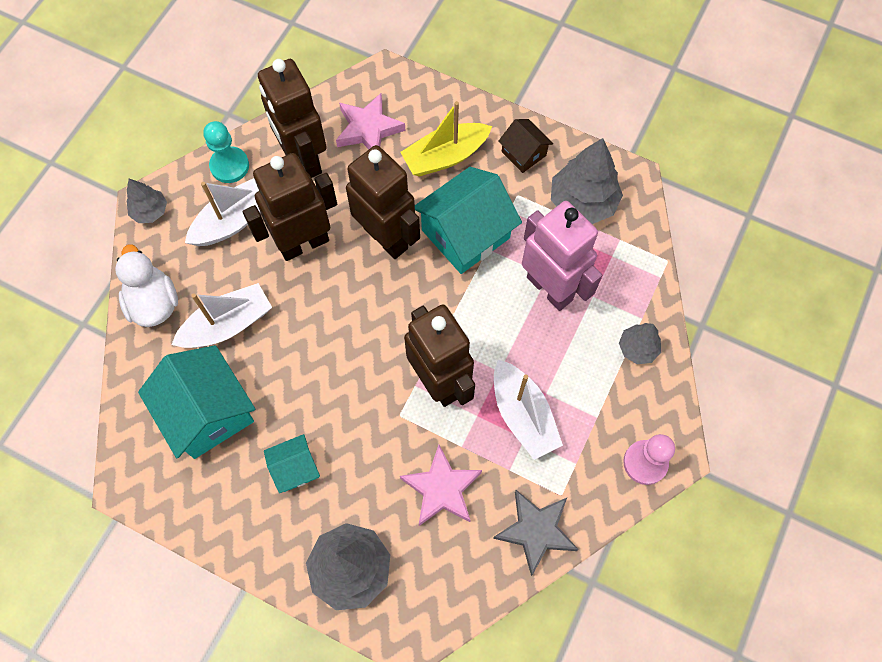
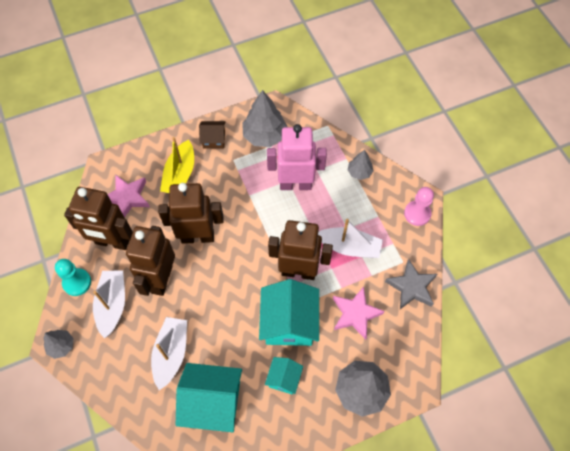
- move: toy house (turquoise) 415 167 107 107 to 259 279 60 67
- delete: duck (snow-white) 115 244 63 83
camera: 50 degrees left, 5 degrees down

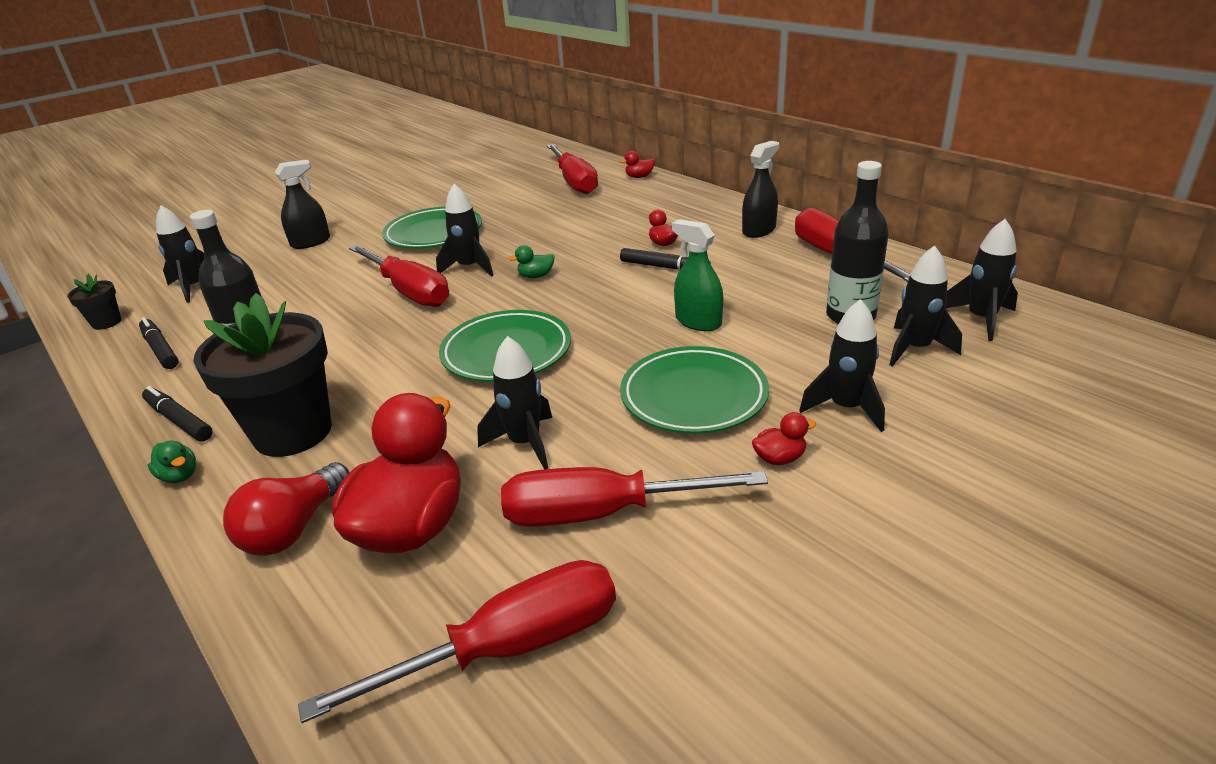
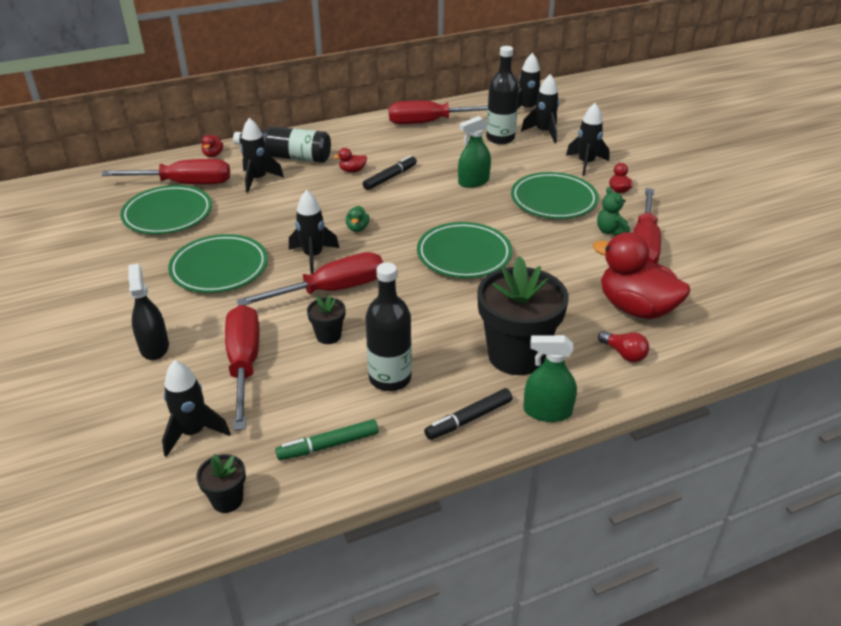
- insert: dinner plate (emerald) 120 185 92 49
- move: hand screwdriver (scarlet) 298 560 318 163 to 225 305 34 126
- insert: bottle (jet-black) 233 127 98 36
- move: toy rocket (jet-black) 477 336 75 133 to 240 118 44 75
- recolor: felt pen (jet-black) 139 317 40 52 to felt pen (emerald) 275 419 104 41
- insert: flower pot (jet-black) 307 295 39 49
- replace: duck (emerald) 148 440 48 43 to spray bottle (emerald) 523 335 54 87
- insert: stuffed bear (emerald) 597 187 33 49
- resize: lightbulb (scarlet) 223 462 127 94 = 598 331 51 31 x0.63
- delete: spray bottle (jet-black) 742 141 37 97
camera: 75 degrees left, 5 degrees up

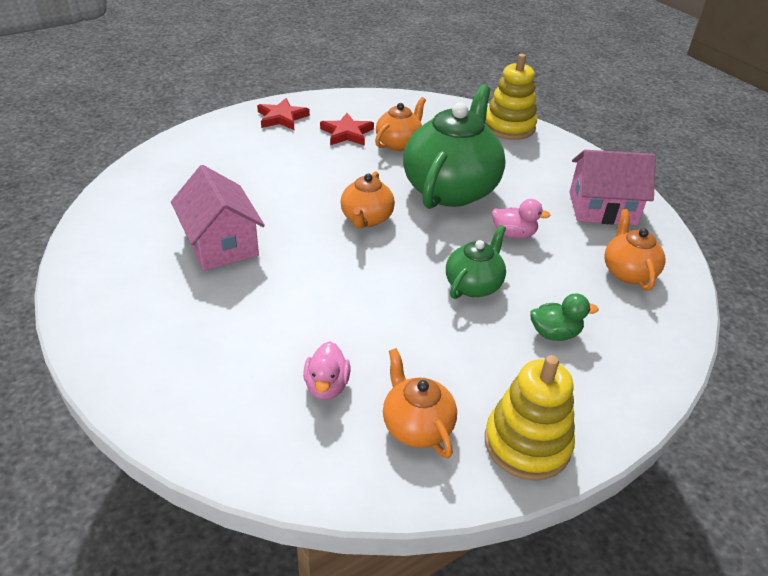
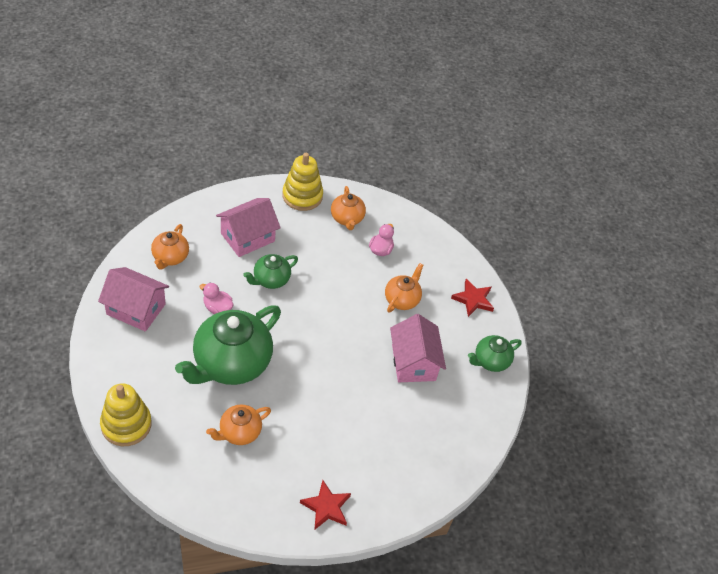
- replace: duck (emerald) 530 293 69 48 to toy house (rosy) 216 198 65 59
- move: tea pot (orange) 340 171 55 58 to 385 263 39 49
- move: star (scarlet) 320 113 54 33 to 451 279 43 38
- insert: tea pot (emerald) 468 335 54 37
camera: 165 degrees left, 10 degrees up

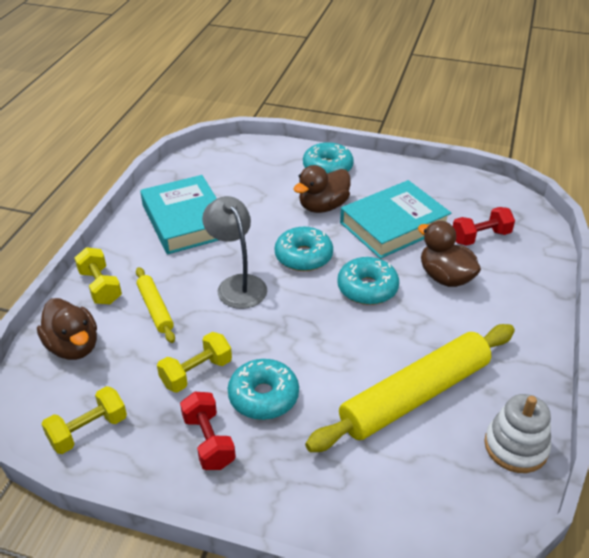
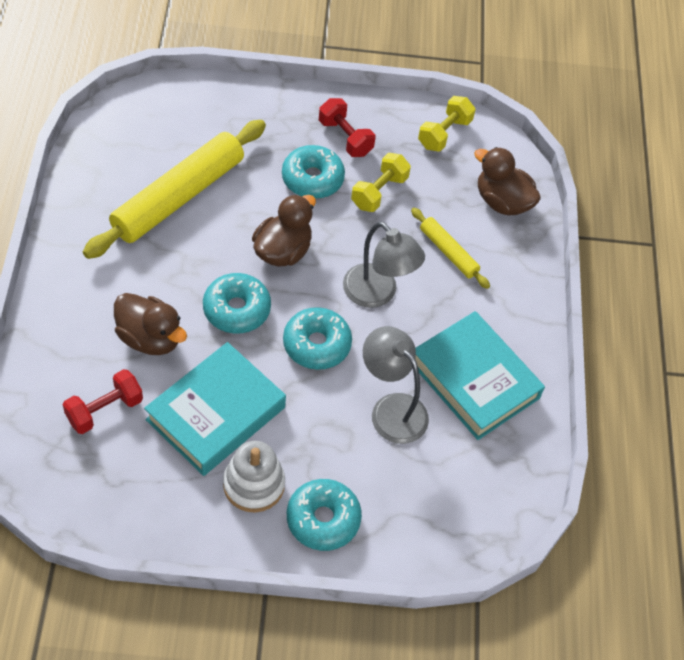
- move: stacking rings (snow-white) 484 394 67 79 to 223 441 62 72
- move: duck (russet) 294 165 57 48 to 252 194 64 73
- insert: desk lamp (ash-grey) 363 326 66 118
- delete: hand weight (golden) 75 247 47 57
camera: 160 degrees right, 15 degrees up

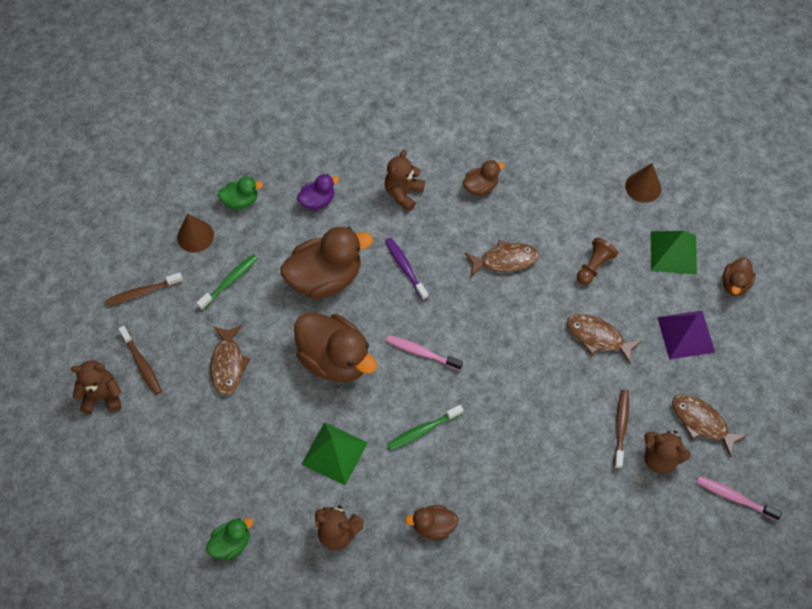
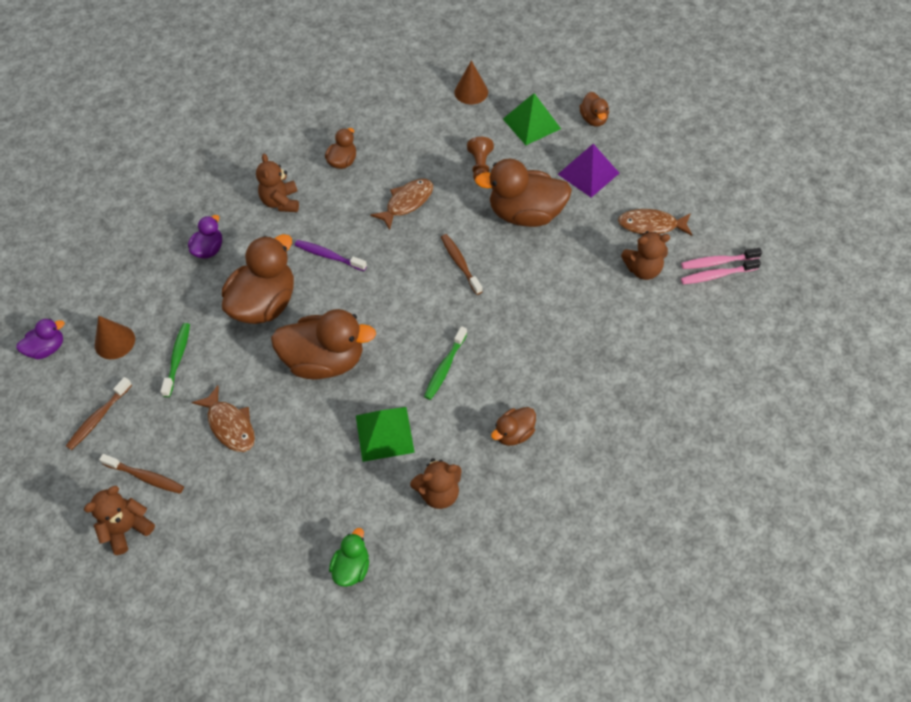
- insert: duck (royal purple) 16 318 48 41
- move: tooth brush (russet) 614 390 15 79 to 441 234 42 61
- replace: fish figure (russet) 567 314 75 50 to duck (russet) 475 159 97 68
- move: tooth brush (rosy) 386 335 77 35 to 681 259 80 25
- delete: duck (emerald) 217 177 46 33
camera: 35 degrees left, 5 degrees down

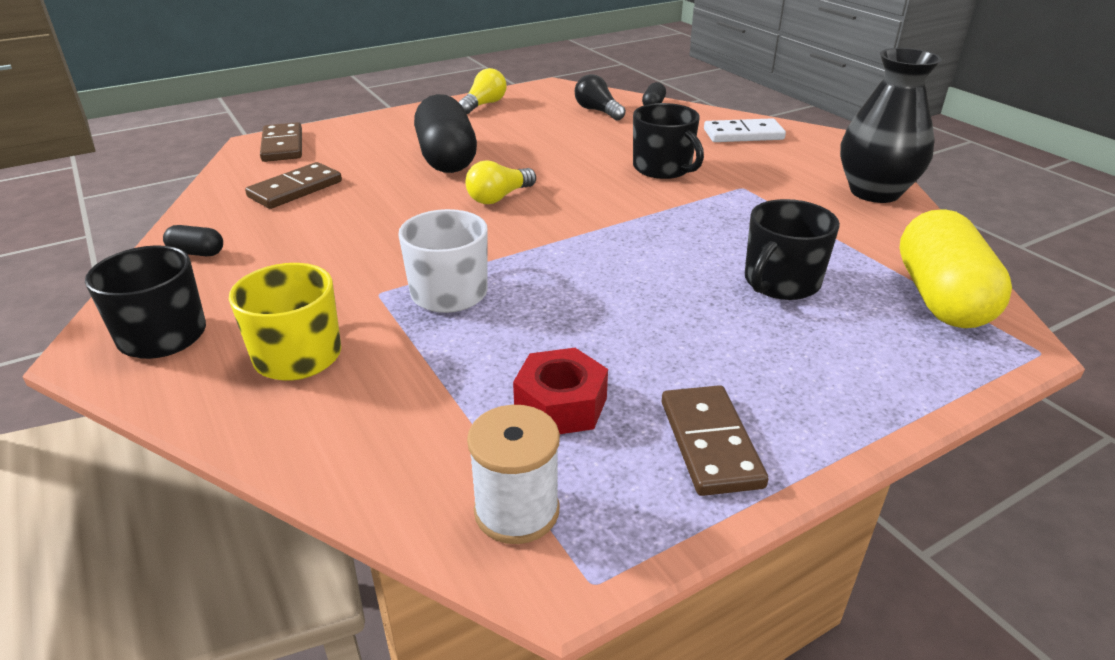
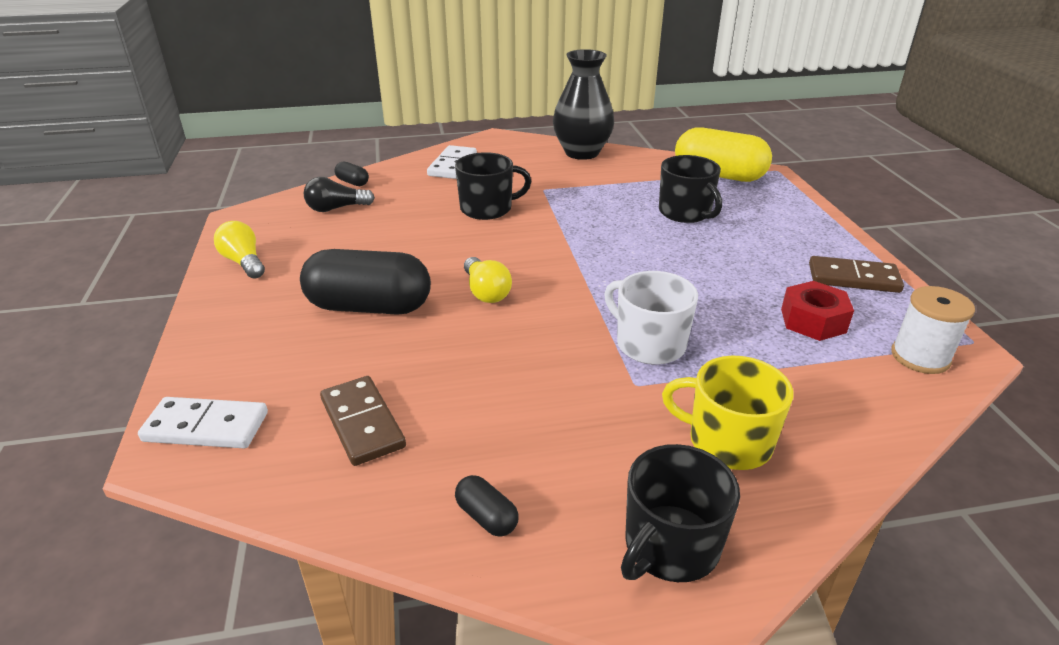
- recolor: domino tile (russet) 260 122 42 40 to domino tile (snow-white) 138 397 130 51
- rotate: pill (jet-black) 163 225 60 31 = 455 475 64 62 75 degrees counterclockwise
camera: 70 degrees left, 0 degrees up

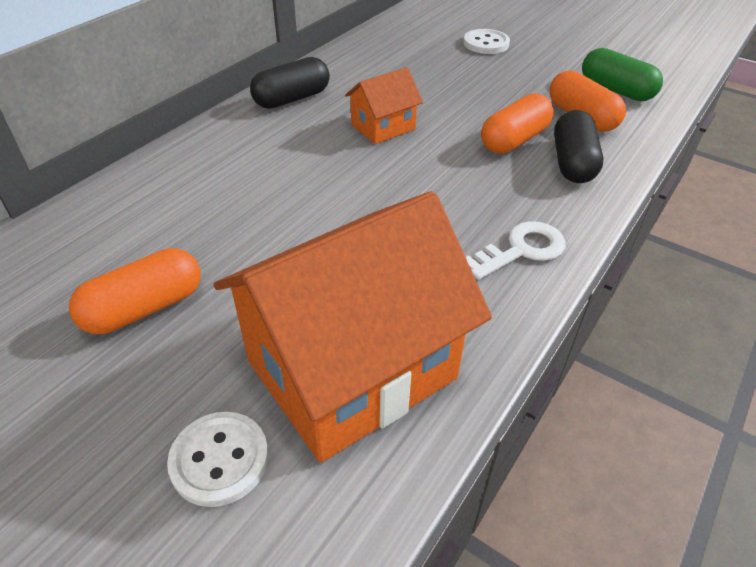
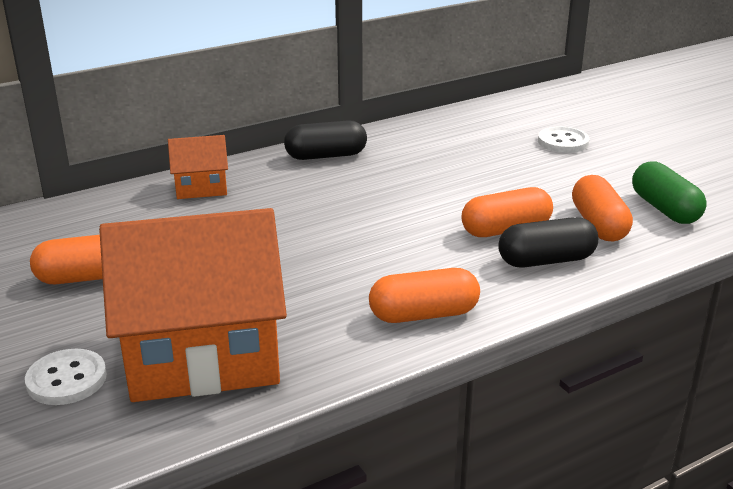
- move: toy house (orange) 345 67 78 77 to 168 135 60 64
- replace: key (snow-white) 466 221 100 59 to pill (orange) 369 268 111 55
- rotate: pill (jet-black) 554 110 49 73 = 498 217 100 51 45 degrees clockwise
camera: 25 degrees right, 15 degrees down

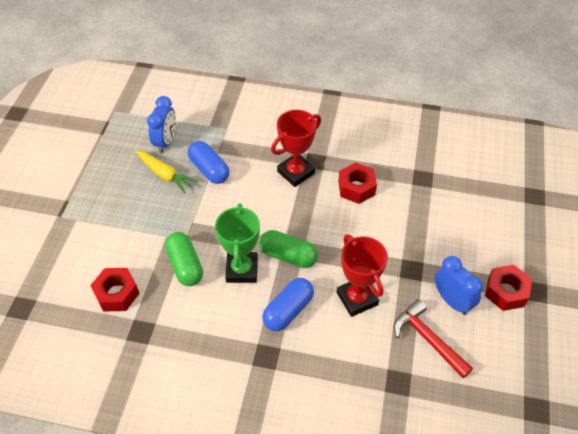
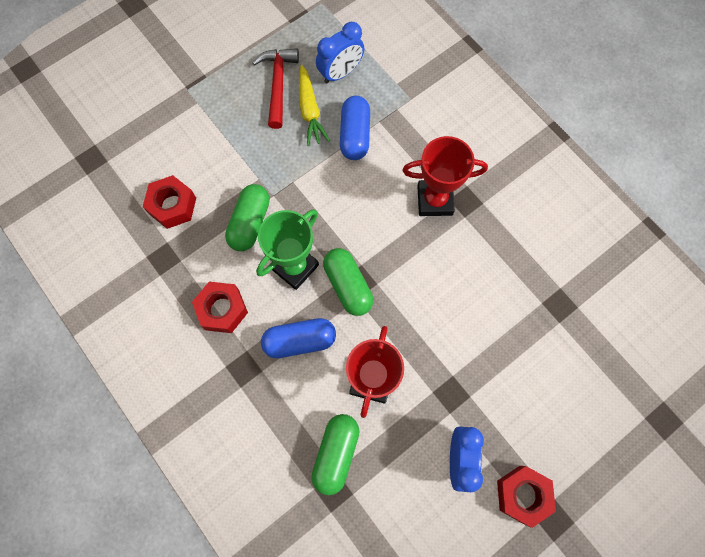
- move: nut (scarlet) 338 162 39 42 to 192 282 56 51
- move: hammer (scarlet) 394 299 79 79 to 252 48 47 81
- insert: pill (emerald) 311 414 48 81
camera: 40 degrees right, 20 degrees up

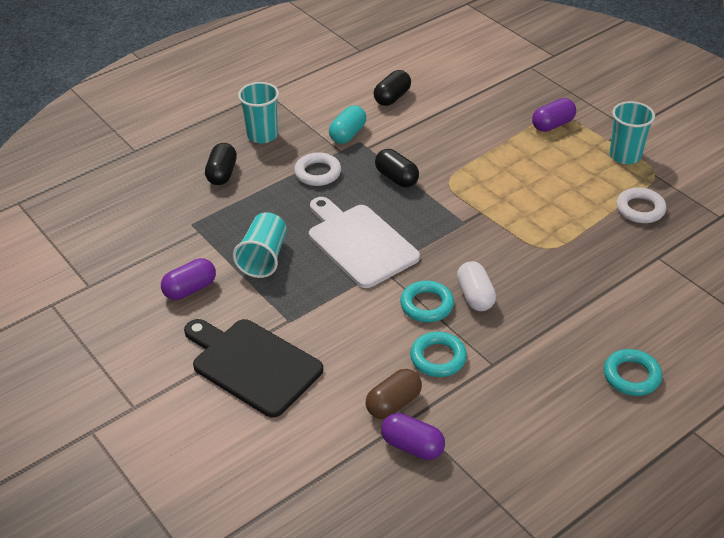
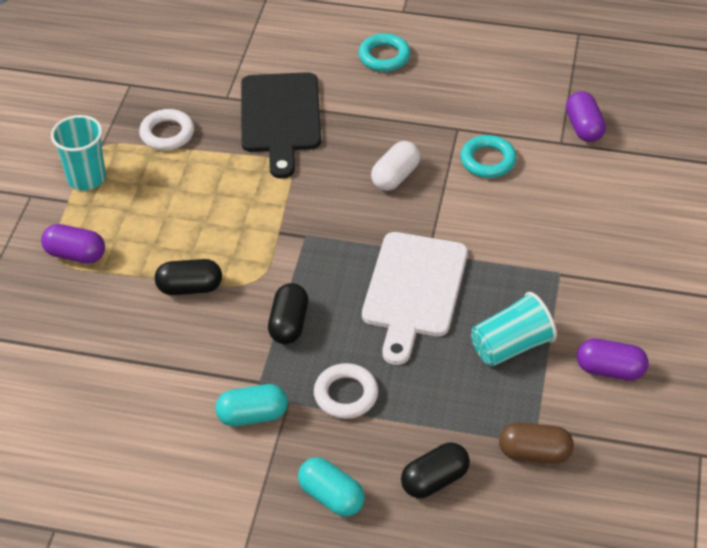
- move: pill (jet-black) 374 70 37 36 to 155 259 67 36
- move: cutting board (jet-black) 184 319 139 99 to 241 72 80 107
- replace: beaker (turquoise) 238 82 41 61 to pill (turquoise) 298 457 67 60
- move: pill (russet) 366 369 56 50 to 499 422 75 42
- delete: hoop (turquoise) 400 281 54 41
camera: 130 degrees left, 5 degrees up

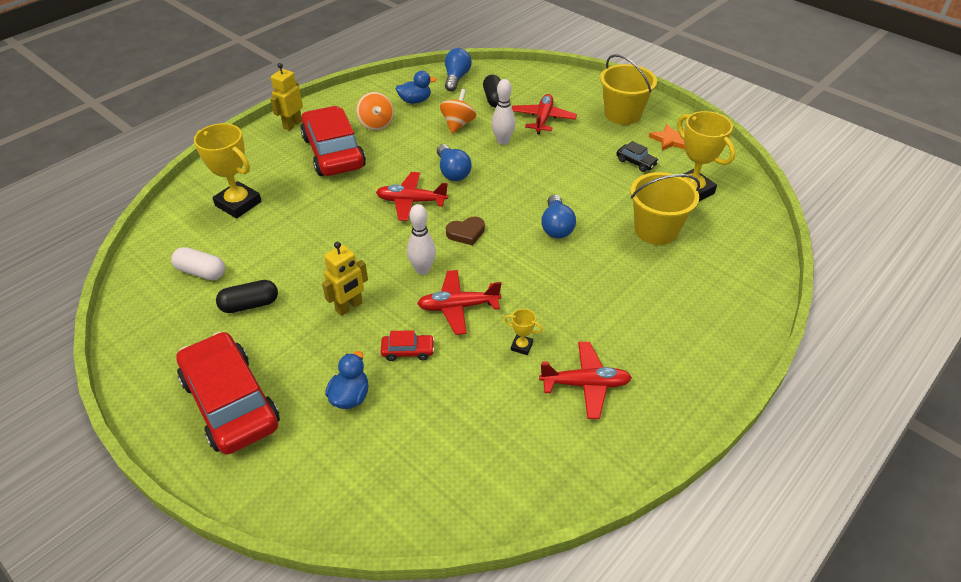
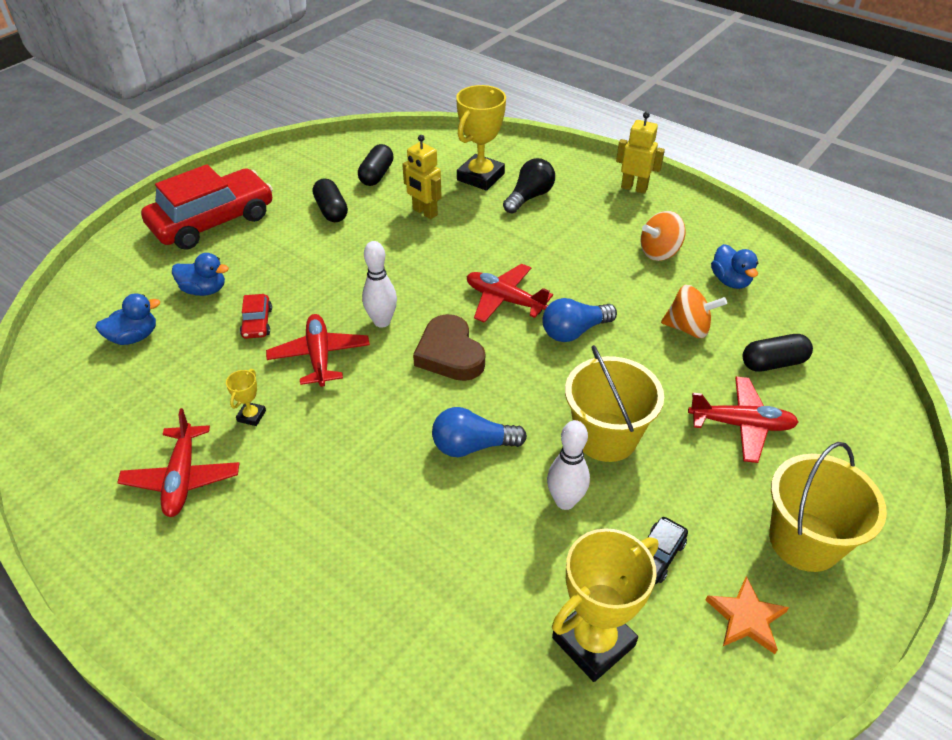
- insert: duck (cobalt) 95 294 65 51
- recolor: pill (snow-white) 171 247 54 33 to pill (jet-black) 358 144 36 42
- move: robot figure (golden) 322 242 46 74 to 402 135 40 84
- resize: love heart (russet) 446 217 39 29 = 413 314 72 67 x1.57
- rotate: aeroplane (scarlet) 376 172 72 49 = 467 264 86 59 60 degrees counterclockwise
- insert: lightbulb (jet-black) 503 158 52 56
- move: tenpin (snow-white) 491 79 24 66 to 547 420 43 90
- move: sand bucket (golden) 631 172 69 73 to 565 345 99 117
- delete: automobile (scarlet) 300 106 66 70
- delete: lightbulb (cobalt) 445 48 27 44
camera: 85 degrees right, 0 degrees up

